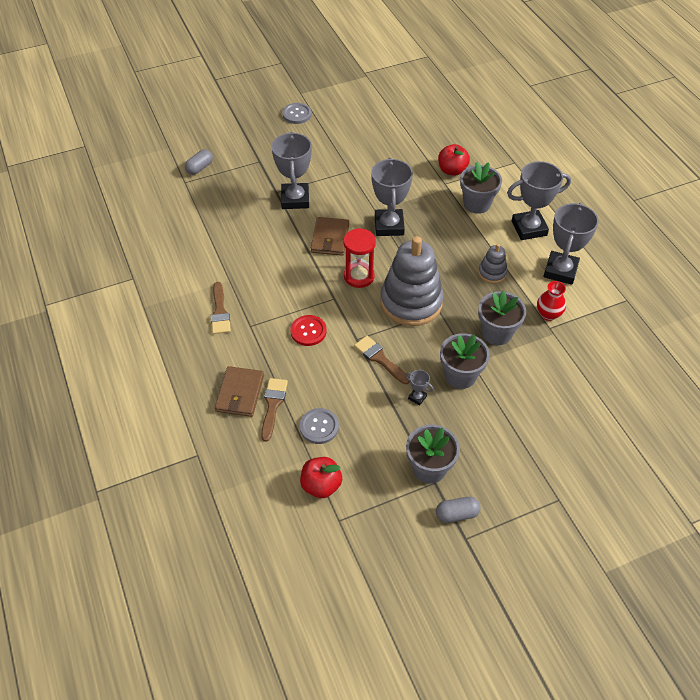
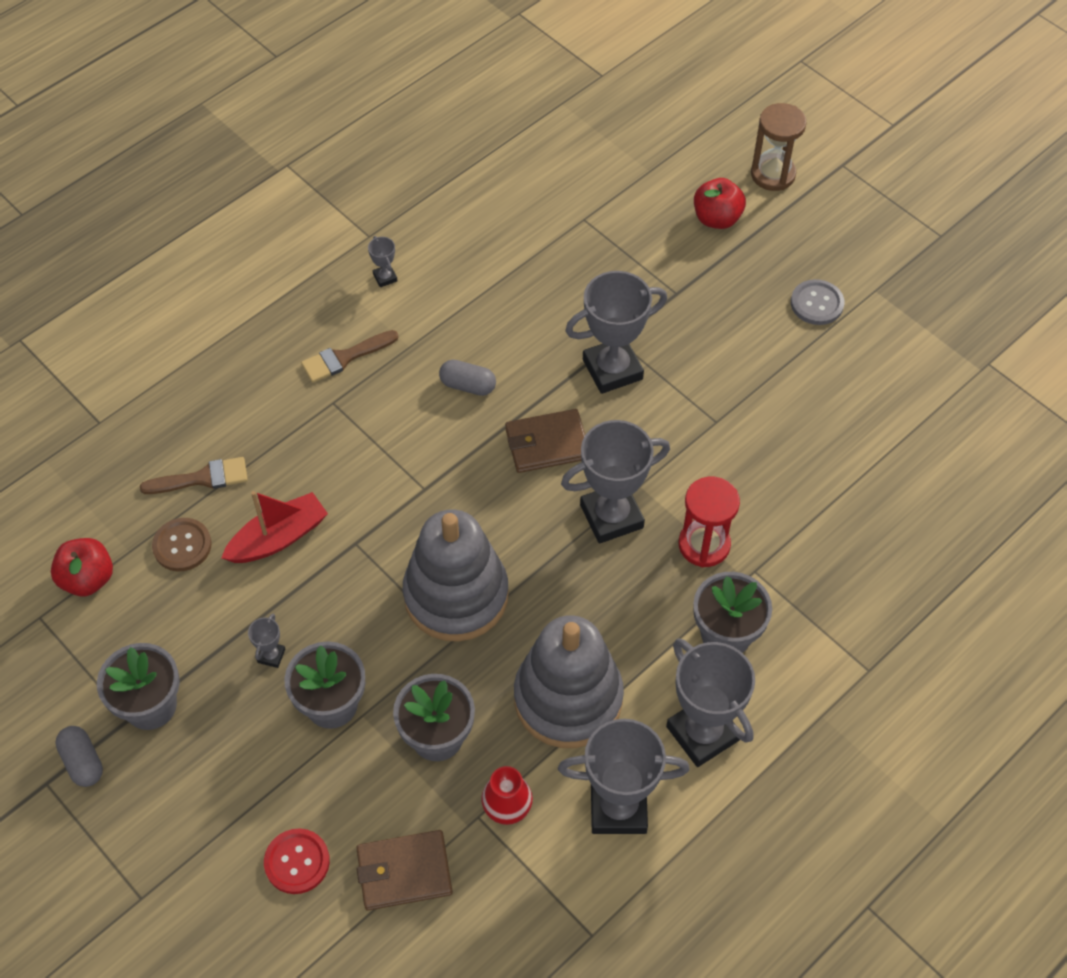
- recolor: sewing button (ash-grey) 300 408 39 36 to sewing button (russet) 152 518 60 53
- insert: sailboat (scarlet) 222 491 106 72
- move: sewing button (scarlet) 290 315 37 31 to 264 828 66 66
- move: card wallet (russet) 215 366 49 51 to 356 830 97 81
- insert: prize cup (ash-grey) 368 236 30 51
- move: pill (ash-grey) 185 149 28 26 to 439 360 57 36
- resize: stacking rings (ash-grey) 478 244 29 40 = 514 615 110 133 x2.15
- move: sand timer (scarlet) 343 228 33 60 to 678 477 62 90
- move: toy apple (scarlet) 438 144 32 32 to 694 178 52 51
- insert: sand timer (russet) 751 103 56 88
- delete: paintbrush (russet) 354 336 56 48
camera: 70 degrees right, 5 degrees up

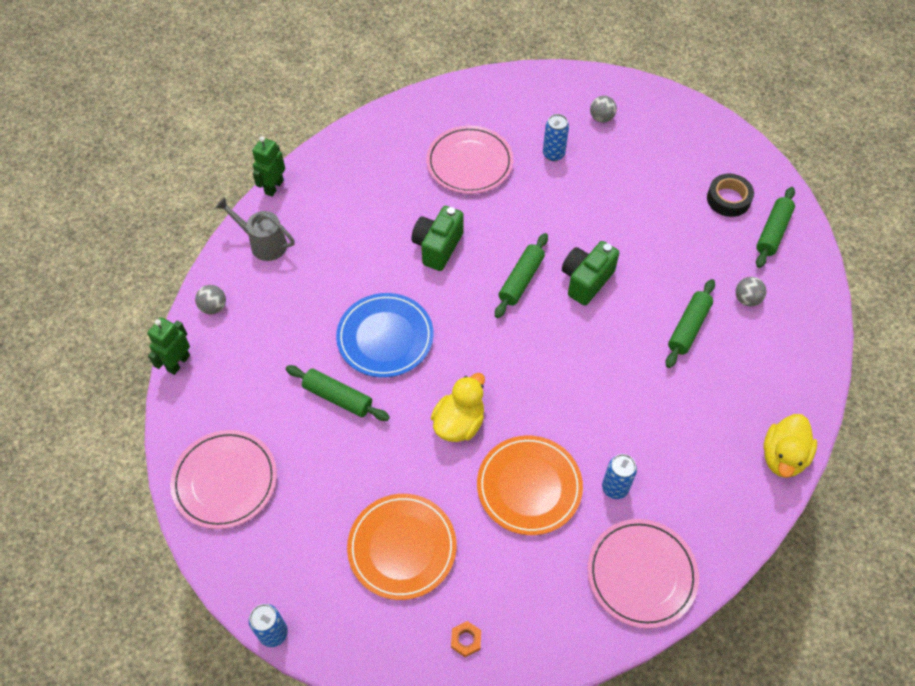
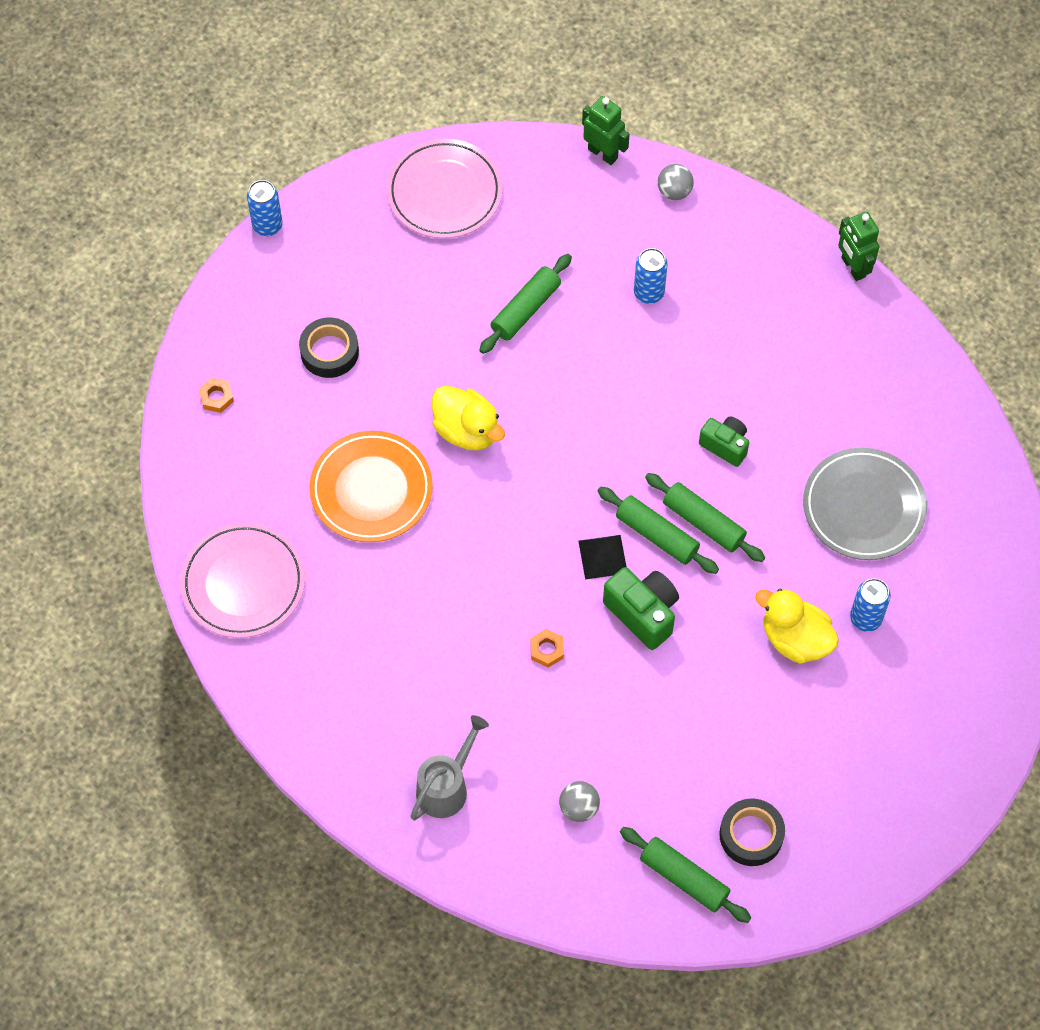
- replace: dinner plate (orange) 347 494 109 106 to sticky tape (jet-black) 299 317 60 61
- move: sprinkling can (ash-grey) 215 197 80 64 to 410 715 79 105
- insert: nut (orange) 530 629 34 38
- insert: solid pyramid (jet-black) 578 535 48 45
- move: can (cobalt) 602 454 35 45 to 634 248 34 56
- move: dough roller (emerald) 666 279 49 89 to 645 473 120 89
- resize: photo camera (emerald) 411 206 53 65 = 699 417 50 50 x0.66
- move: duck (golden) 764 414 53 64 to 755 589 84 75
- recolor: dinner plate (rosy) 426 126 88 68 to dinner plate (ash-grey) 803 448 124 112
- rotate: robot figure (emerald) 252 136 33 61 = 838 211 41 70 150 degrees counterclockwise
- delete: dinner plate (cobalt) 336 293 98 84
- delete: ball (ash-grey) 590 96 27 27
camera: 100 degrees right, 5 degrees up

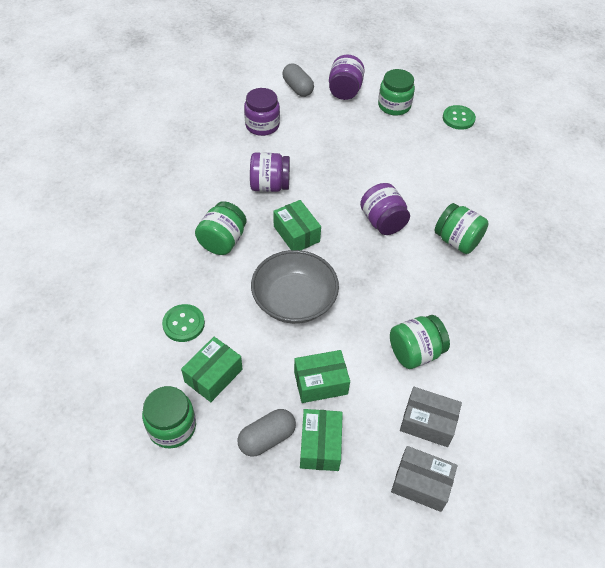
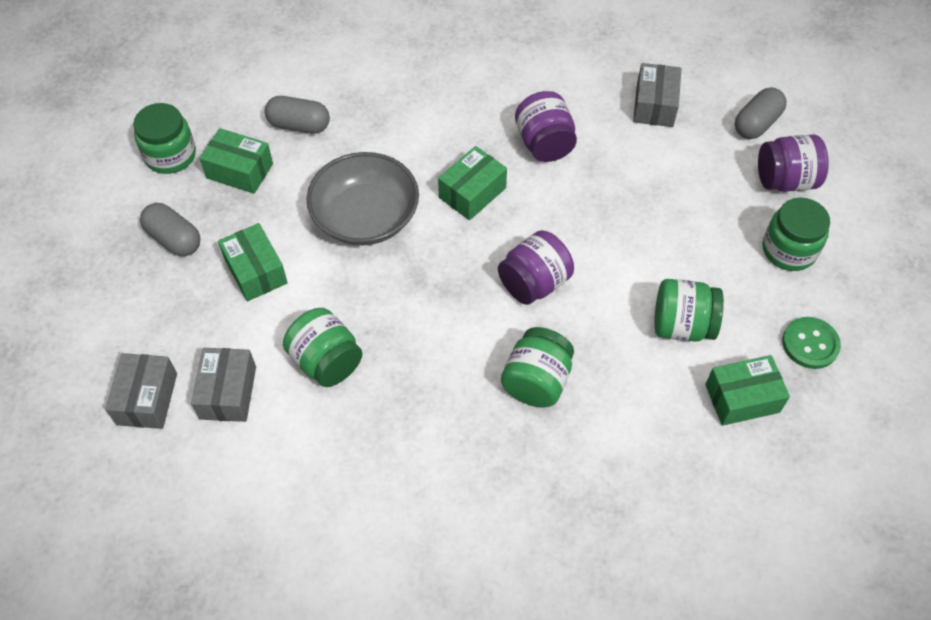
- replace: sewing button (emerald) 162 304 43 38 to pill (ash-grey) 265 96 65 38
- replace: jam jar (royal purple) 244 88 36 48 to box (ash-grey) 633 63 48 64
- move: jam jar (emerald) 195 201 51 54 to 654 279 70 63
- move: box (emerald) 300 409 43 62 to 705 355 85 71
camera: 75 degrees right, 5 degrees up

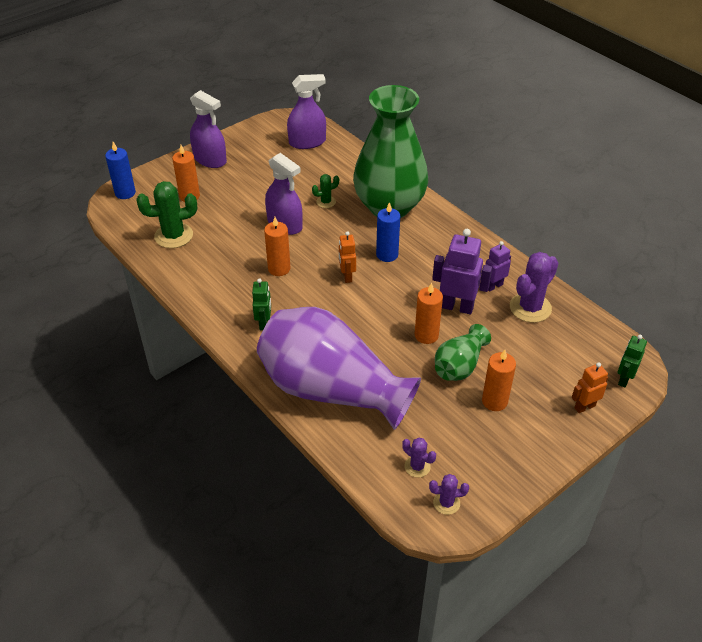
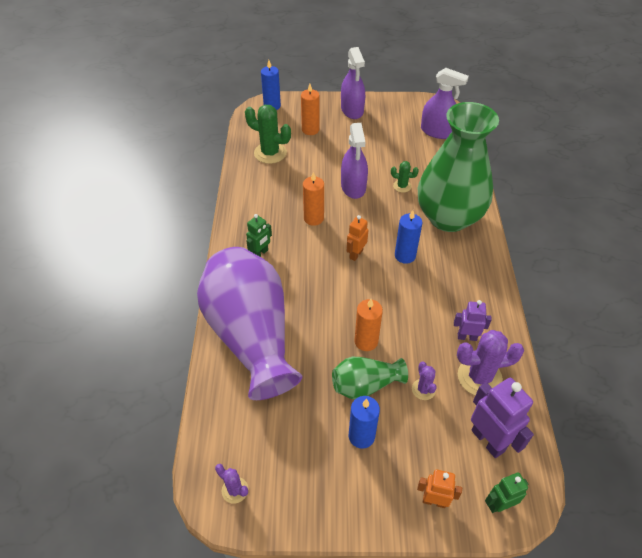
- recolor: pillar candle (orange) 482 350 34 61 to pillar candle (cobalt) 349 396 31 53
- move: saguaro cactus (royal purple) 402 438 34 39 to 412 362 24 38
- move: robot figure (royal purple) 432 229 60 85 to 471 378 63 80
camera: 40 degrees right, 5 degrees up

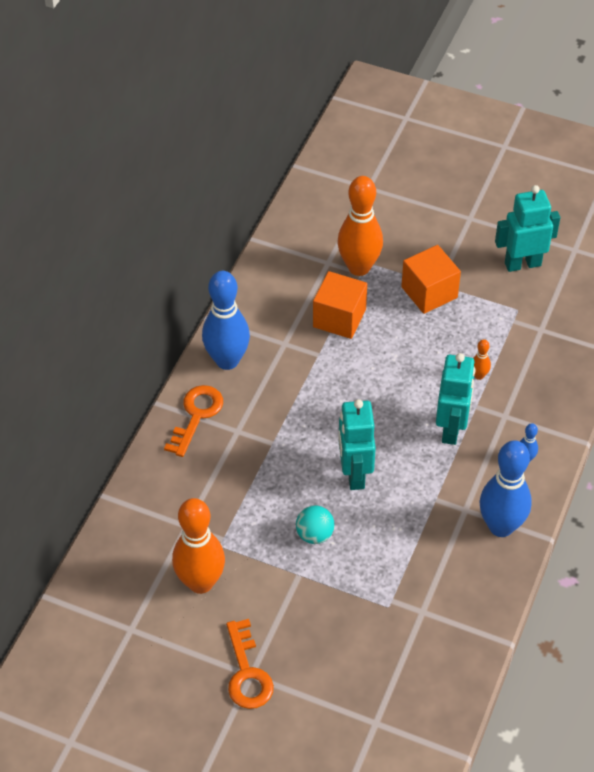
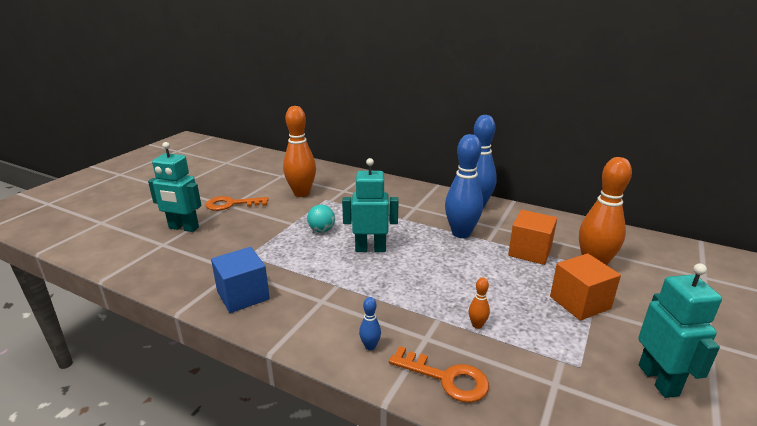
- move: robot figure (turquoise) 436 353 39 92 to 148 142 54 90
- insert: cube (cobalt) 211 247 59 66
- move: key (orange) 164 385 59 72 to 389 346 100 56
- move: tenpin (cobalt) 479 440 53 97 to 445 134 38 104
camera: 95 degrees right, 25 degrees down

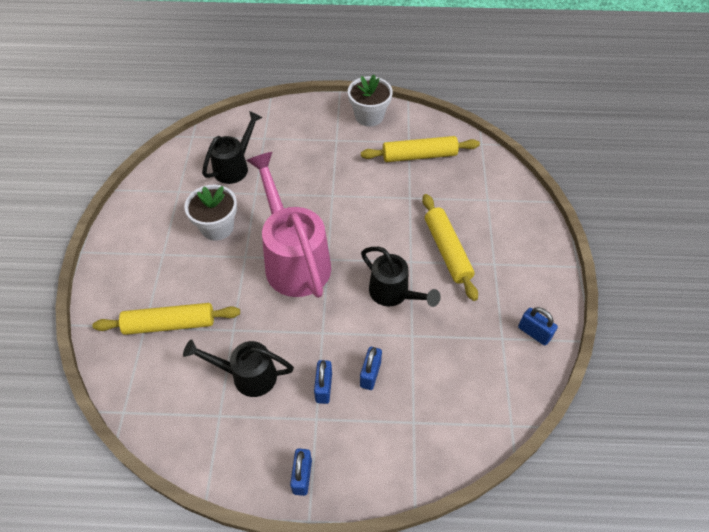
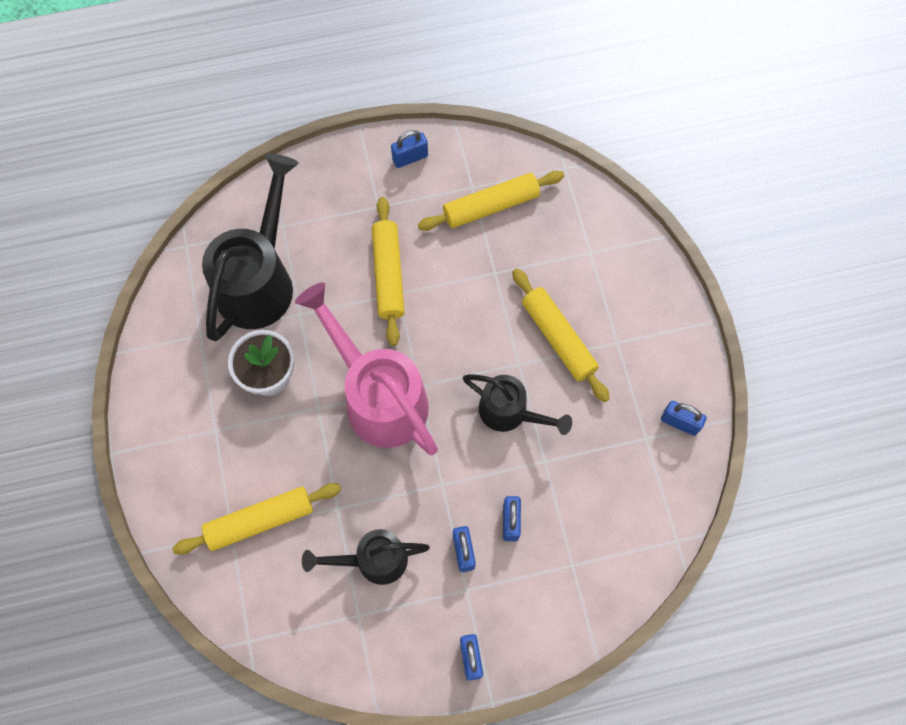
- resize: sprinkling can (jet-black) 202 111 61 73 = 202 154 97 187 x1.71
- insert: dough roller (golden) 372 197 33 149
- replace: flower pot (snow-white) 348 75 45 51 to small lock (cobalt) 391 130 37 38
camera: 15 degrees left, 15 degrees up

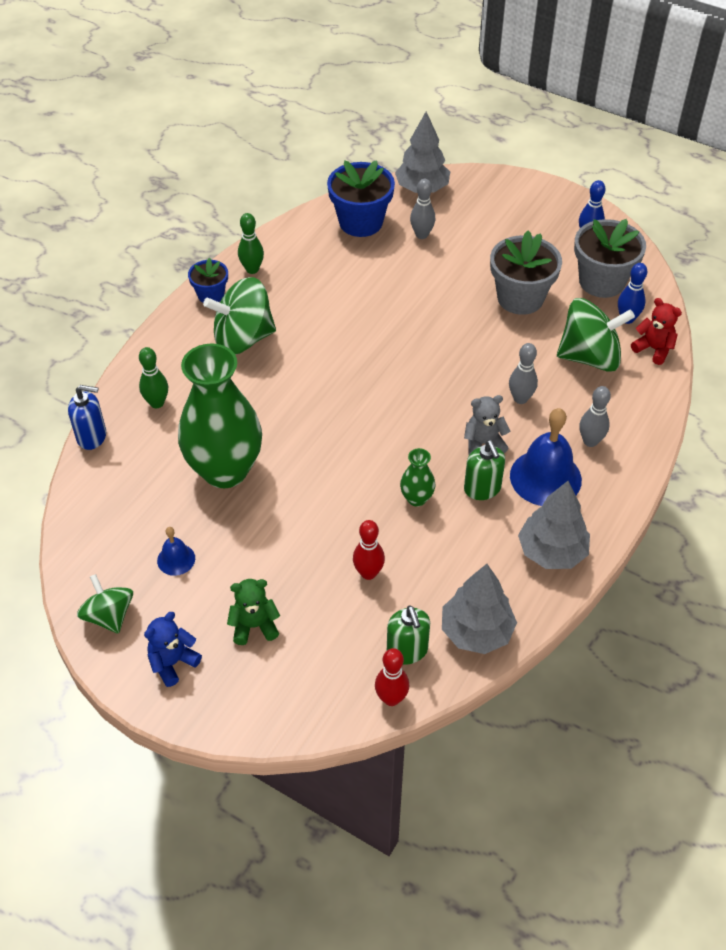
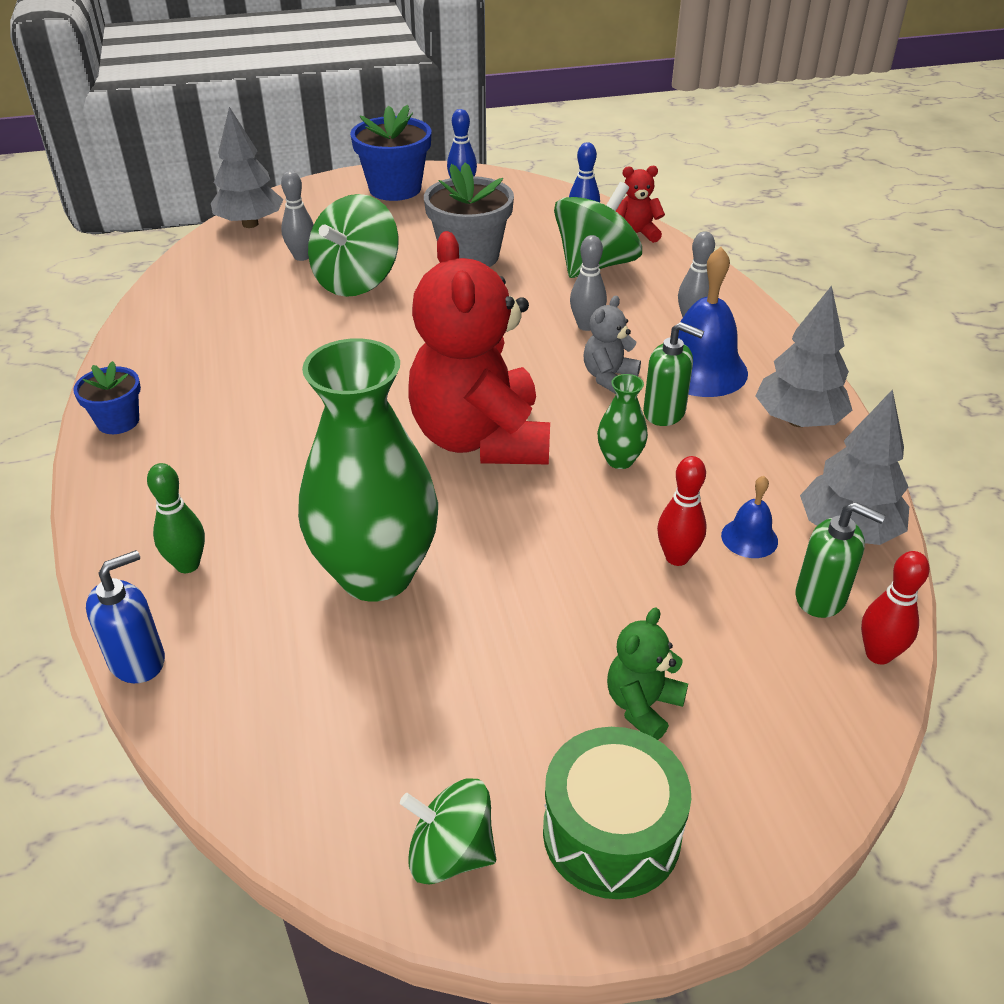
- move: whirligig (emerald) 203 277 73 78 to 308 194 91 103
- move: flower pot (cobalt) 327 160 68 77 to 350 105 82 96
- insert: stuffed bear (scarlet) 408 231 142 233
- replace: stuffed bear (cobalt) 144 612 58 75 to toy drum (emerald) 543 727 148 172
- move: bell (cobalt) 157 527 38 49 to 721 476 57 82
- delete: tenpin (emerald) 238 213 26 61
- delete: flower pot (ash-grey) 574 219 72 79
camera: 45 degrees left, 10 degrees down

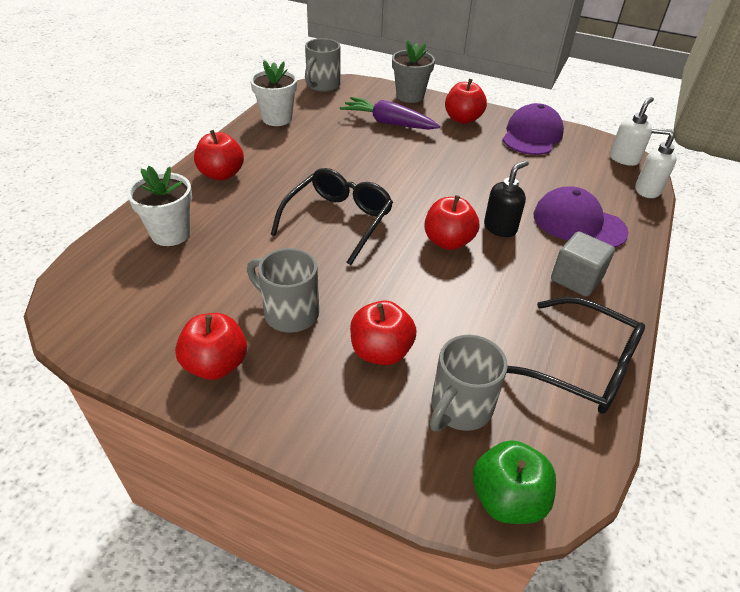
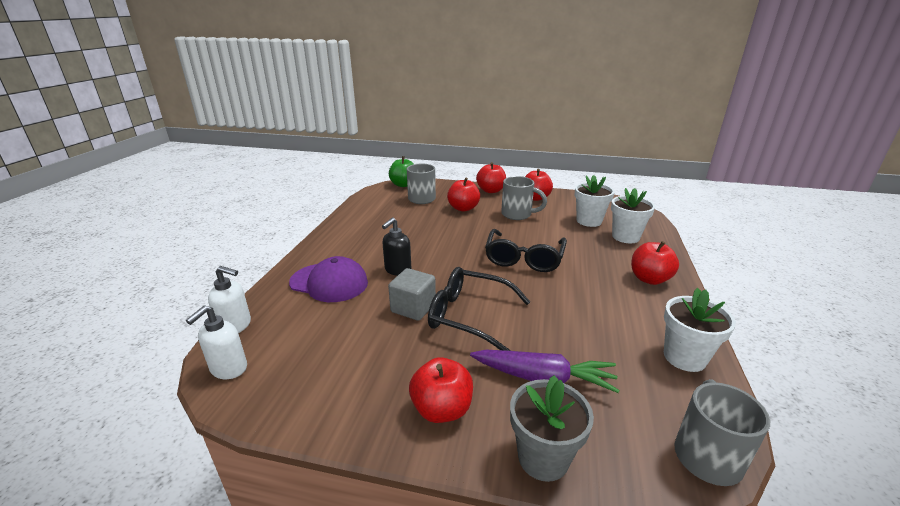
- move: cube (ash-grey) 551 231 64 66 to 388 268 48 53
- move: glasses (jet-black) 507 297 138 117 to 428 267 102 84
- move: toy apple (scarlet) 424 195 55 55 to 476 162 30 31
- insert: flower pot (snow-white) 574 175 41 52
- delete: cap (royal purple) 502 103 62 52
camera: 170 degrees right, 15 degrees down

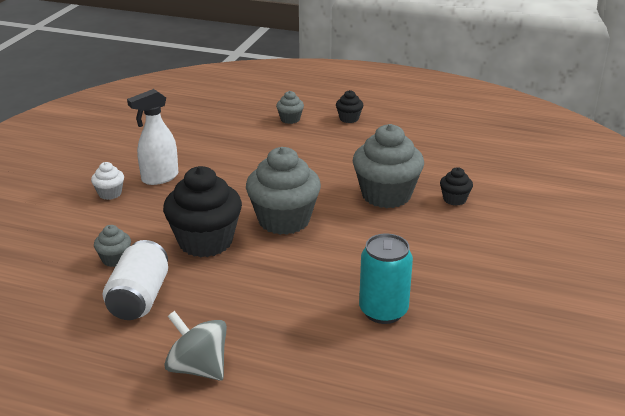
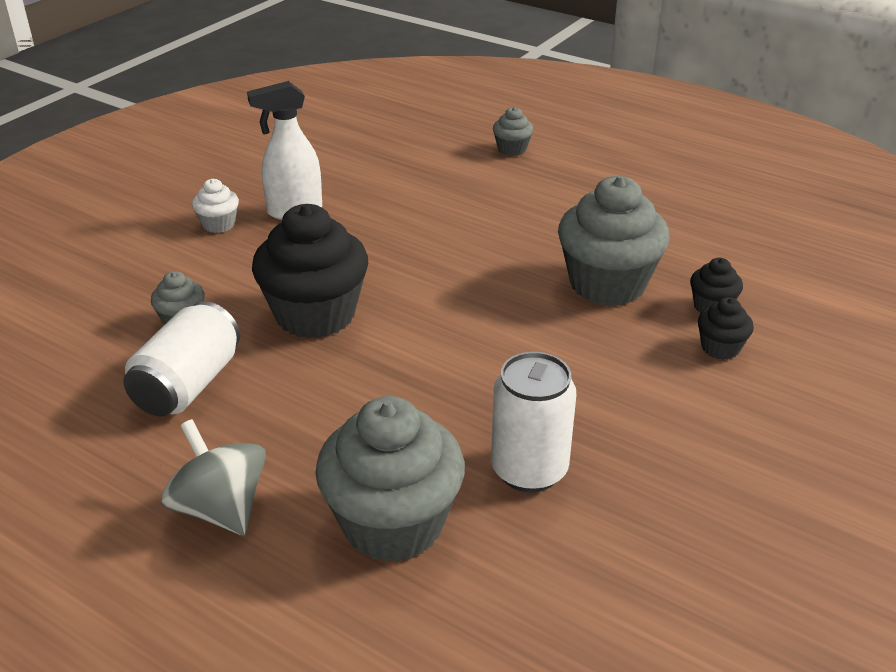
- move: cupcake (ash-grey) 246 147 75 88 to 315 396 150 166
- recolor: can (turquoise) 359 234 54 90 to can (snow-white) 491 352 85 140
- move: cupcake (jet-black) 336 90 27 33 to 698 297 56 63
camera: 15 degrees right, 5 degrees up

